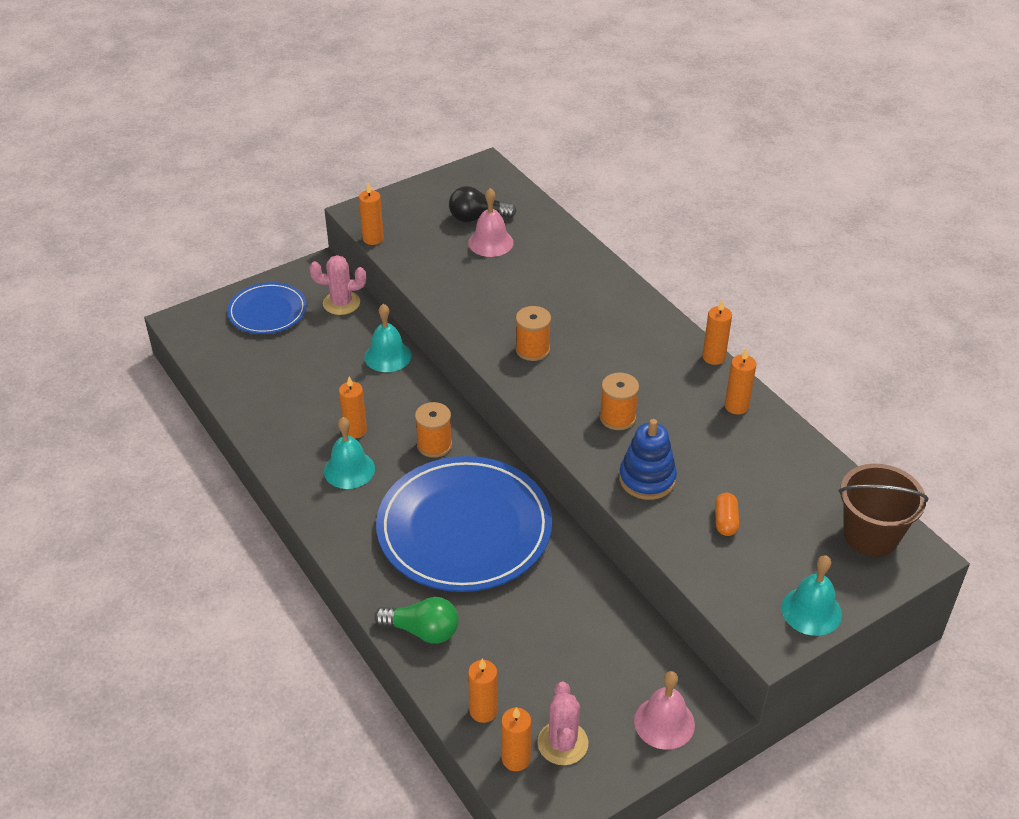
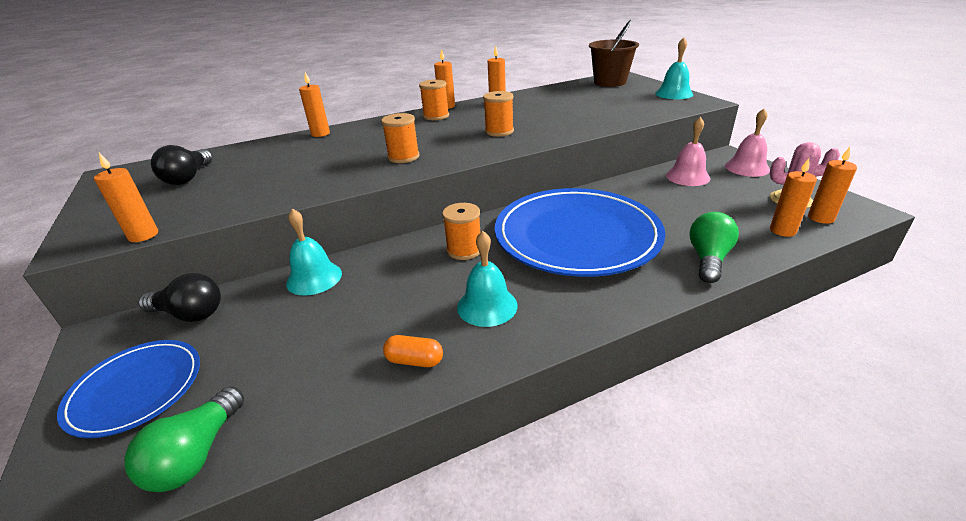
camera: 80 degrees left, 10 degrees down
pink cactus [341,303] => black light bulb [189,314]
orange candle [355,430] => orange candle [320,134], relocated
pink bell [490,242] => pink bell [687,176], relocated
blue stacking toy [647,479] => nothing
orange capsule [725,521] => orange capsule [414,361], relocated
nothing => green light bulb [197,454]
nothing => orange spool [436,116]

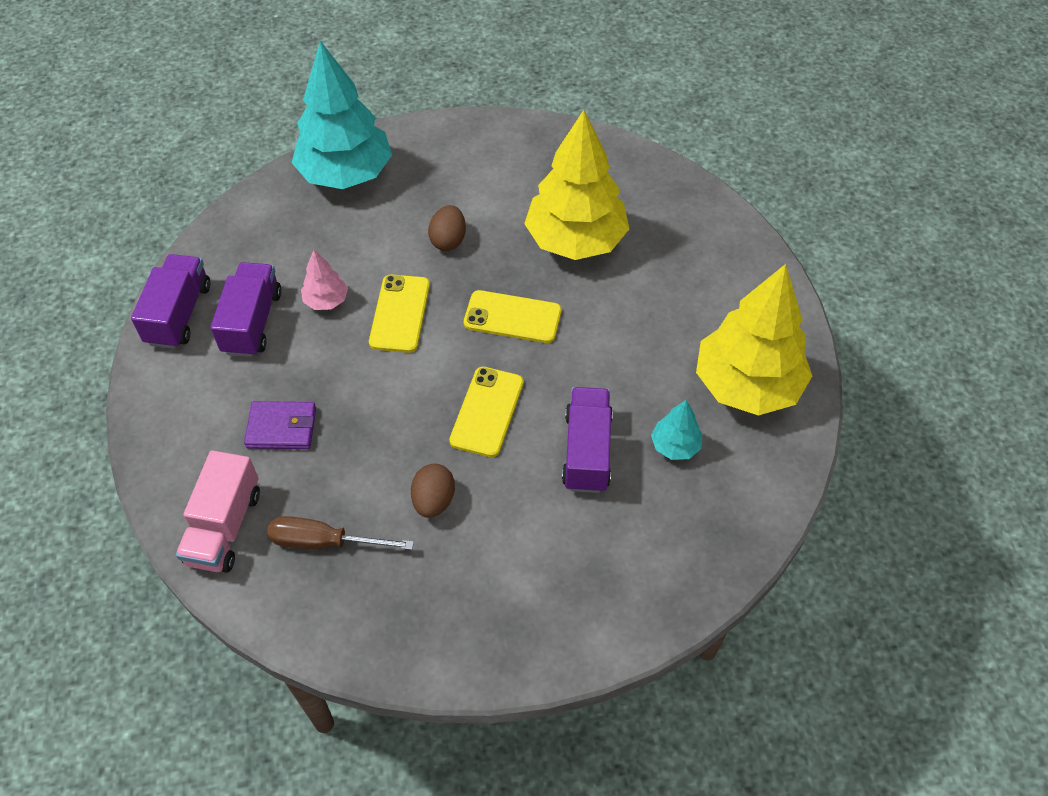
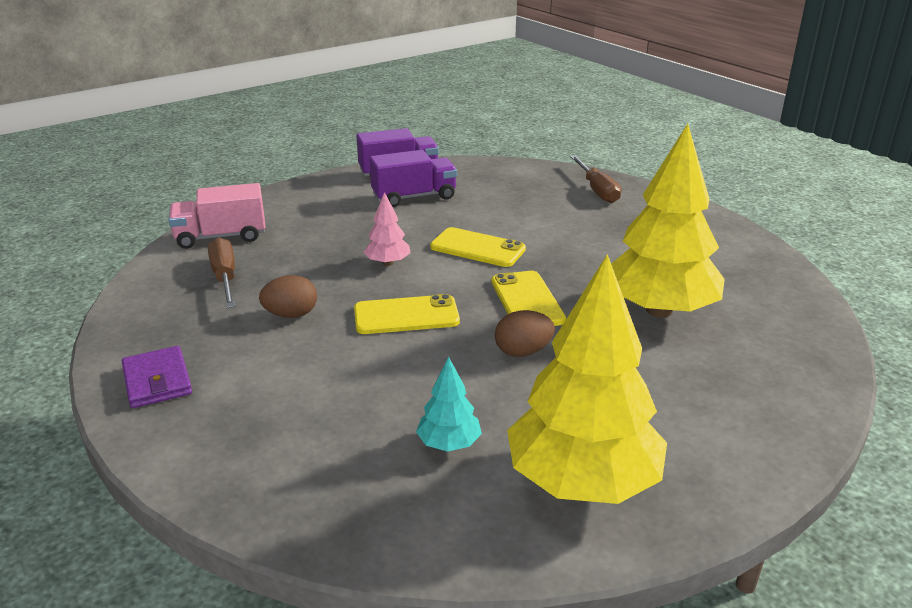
camera: 65 degrees right, 25 degrees down
purple wallet [282,428] => purple wallet [157,381], relocated
turquoise tree [346,174] => brown screwdriver [597,190]
pink tree [326,300] => pink tree [387,263], relocated
yellow phone [400,313] => yellow phone [477,248], 45 degrees clockwise
brown egg [448,240] => brown egg [523,352], relocated
purple truck [587,451] => nothing

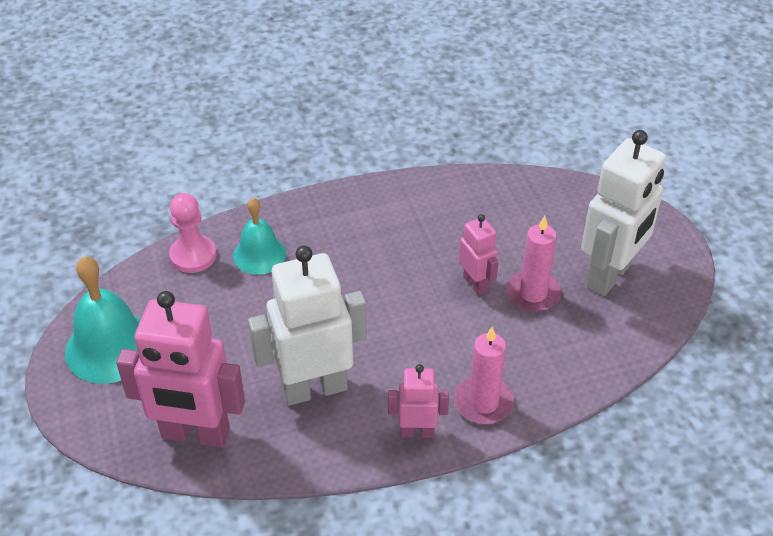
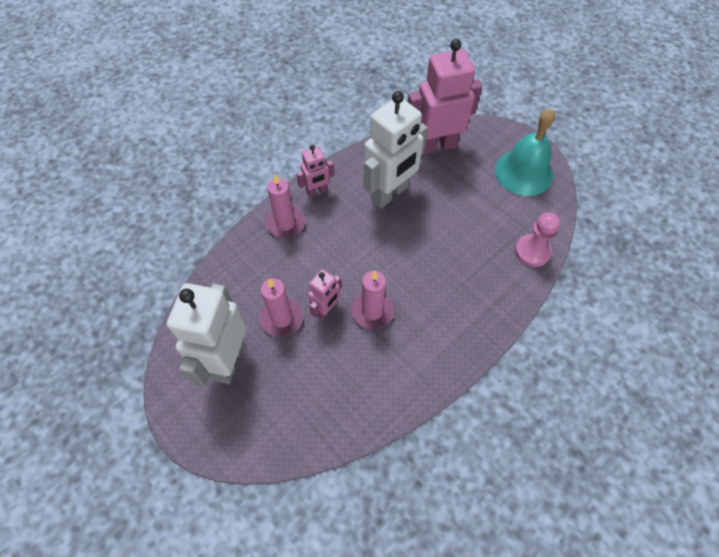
camera: 155 degrees right, 15 degrees up
turquoise bell [259,254] => nothing
pink robot [475,284] => pink robot [326,309], 90 degrees counterclockwise
nothing => pink candle [372,311]

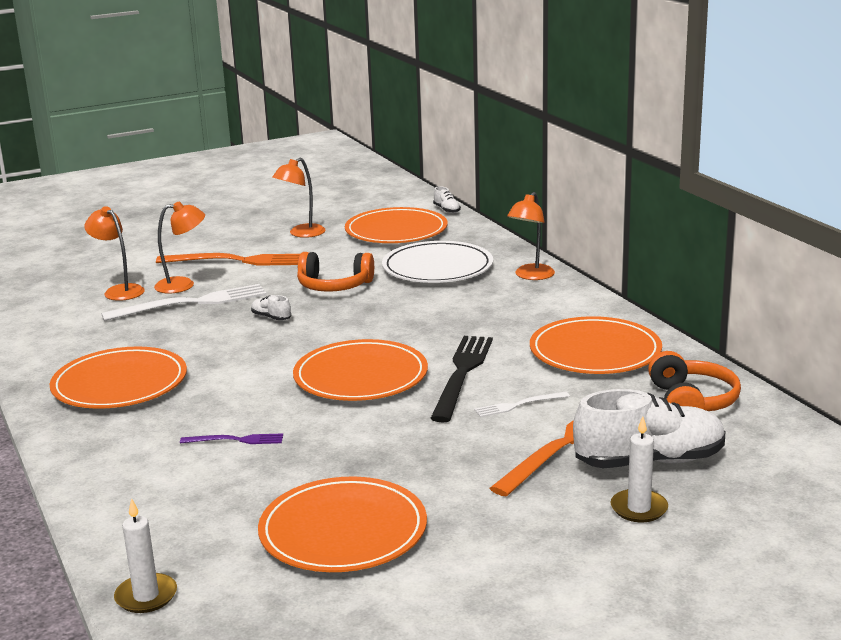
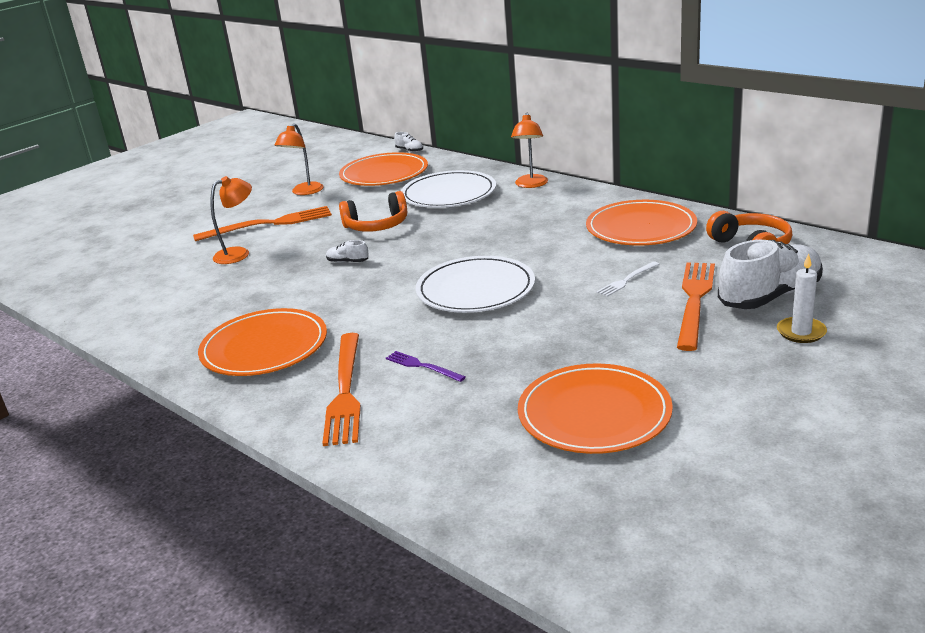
camera: 20 degrees left, 5 degrees up
orange lamp [119,291] => nothing
white fork [191,303] => nothing
white candle [146,596] => nothing
purple fork [236,440] => purple fork [422,366], 120 degrees counterclockwise
orange plate [361,376] => white plate [475,289]
black fork [462,374] => nothing
nothing => orange fork [345,391]

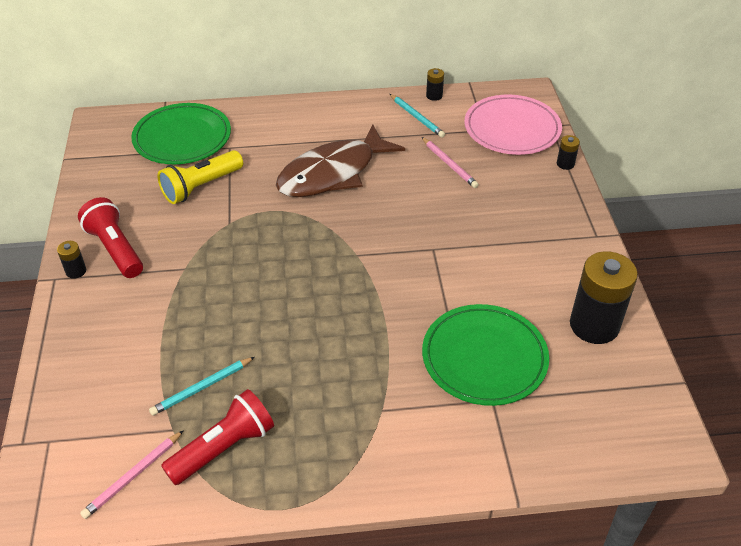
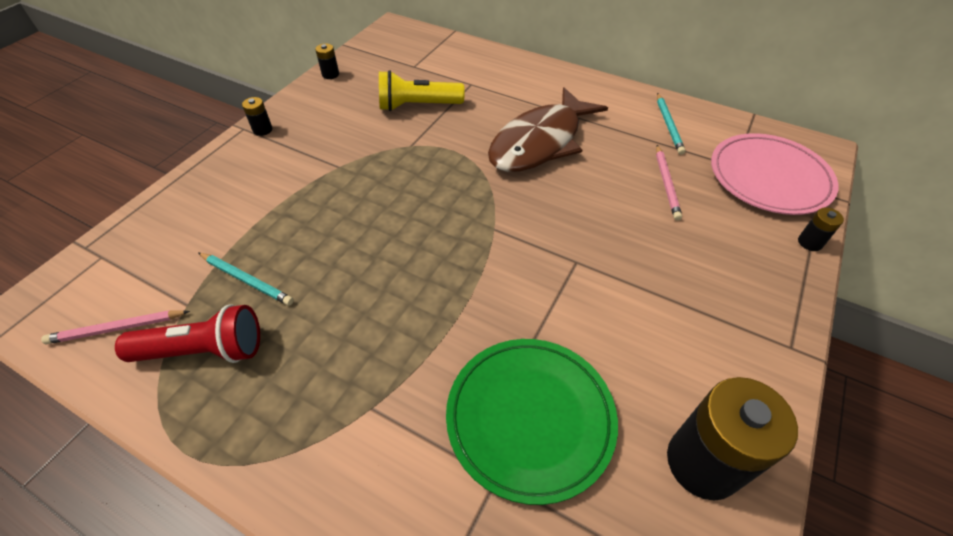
camera: 35 degrees right, 5 degrees up
red flashlight [115,249] => nothing
green plate [182,138] => nothing
turquoise pencil [202,387] => turquoise pencil [246,280], 150 degrees counterclockwise
brown fish [332,173] => brown fish [540,142], 45 degrees counterclockwise
black battery [434,96] => black battery [330,74], relocated

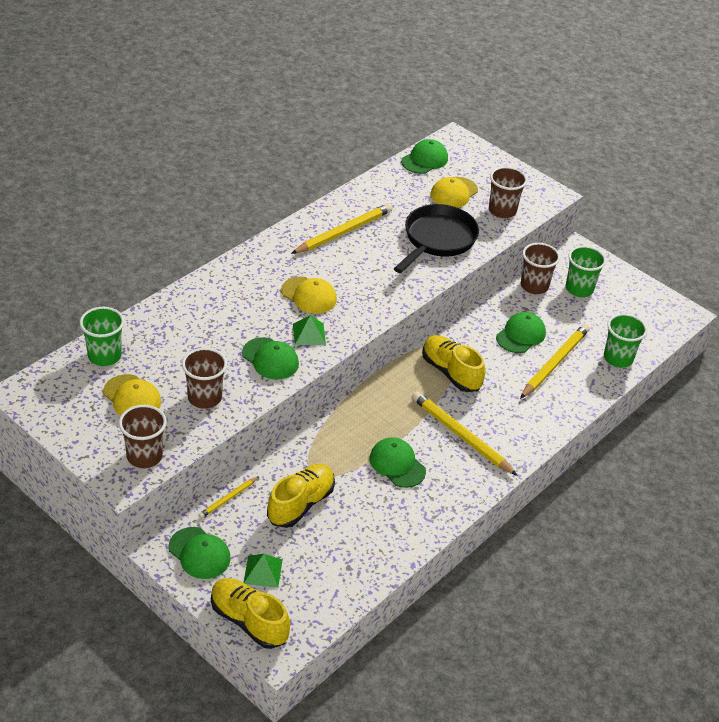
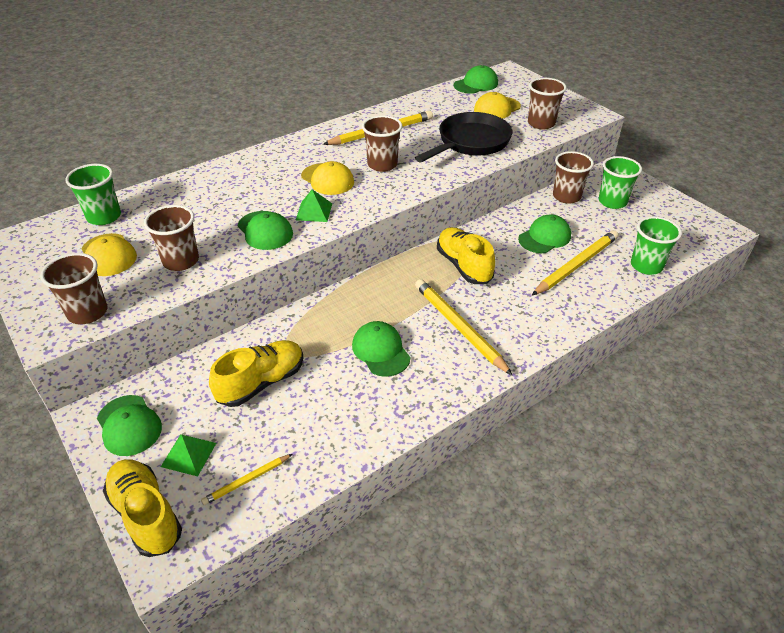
camera: 15 degrees right, 0 degrees up
yellow pencil [228,499] => yellow pencil [247,481], relocated
nothing => brown cup [382,165]

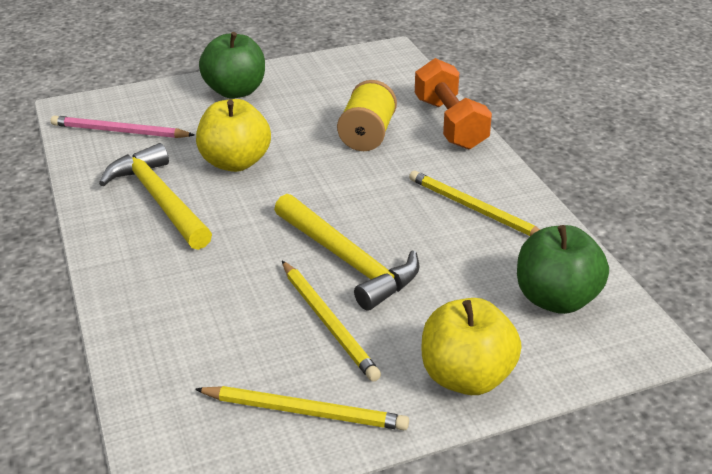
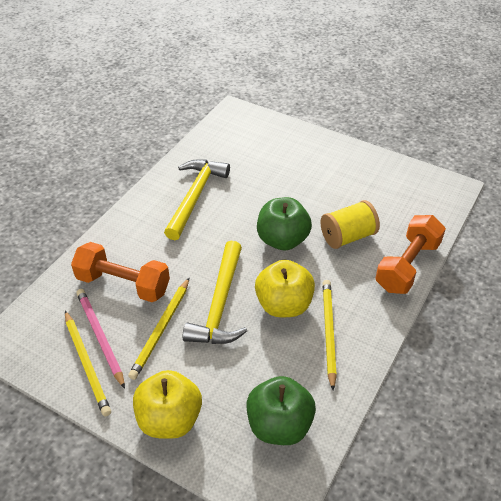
camera: 50 degrees right, 10 degrees up
pink pencil [119,131] => pink pencil [100,337], relocated
yellow apple [235,162] => yellow apple [284,305], relocated
green apple [235,91] => green apple [282,240], relocated
nothing => orange dumbbell [123,284]

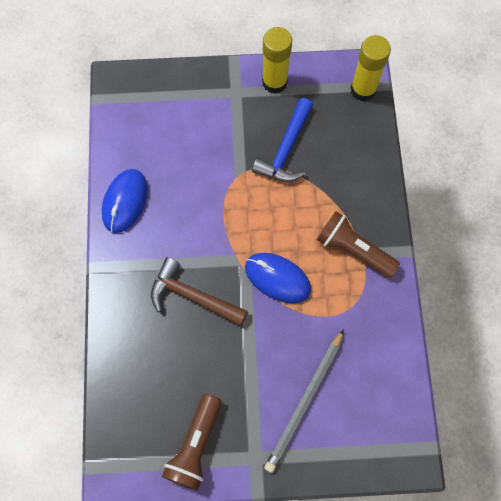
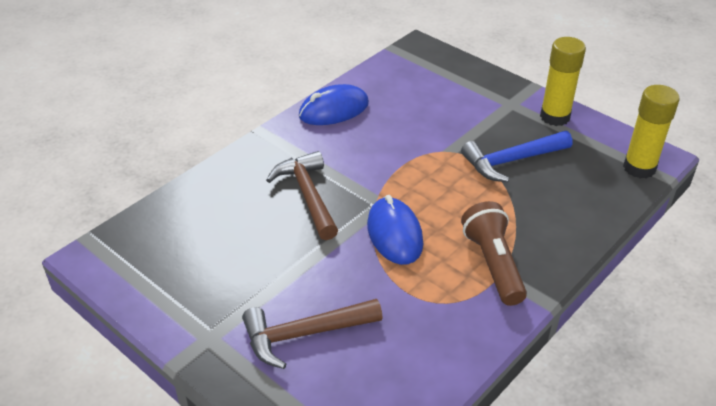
camera: 45 degrees right, 30 degrees down
brown flashlight [196,445] => nothing
grey pencil [304,402] => brown hammer [304,334]

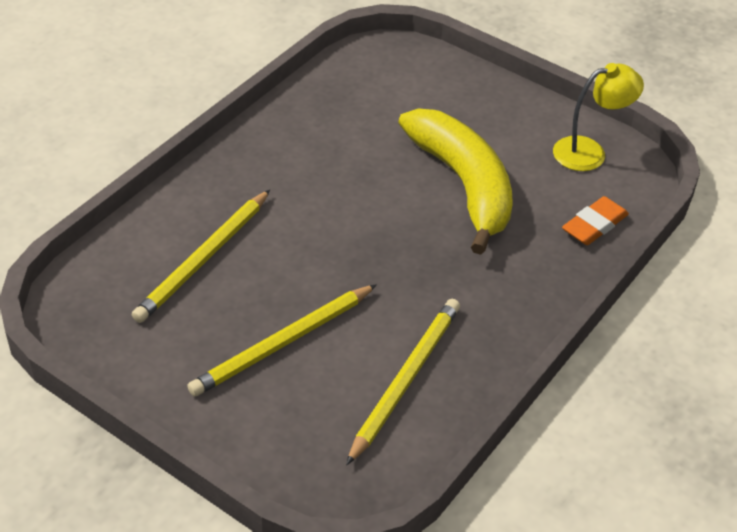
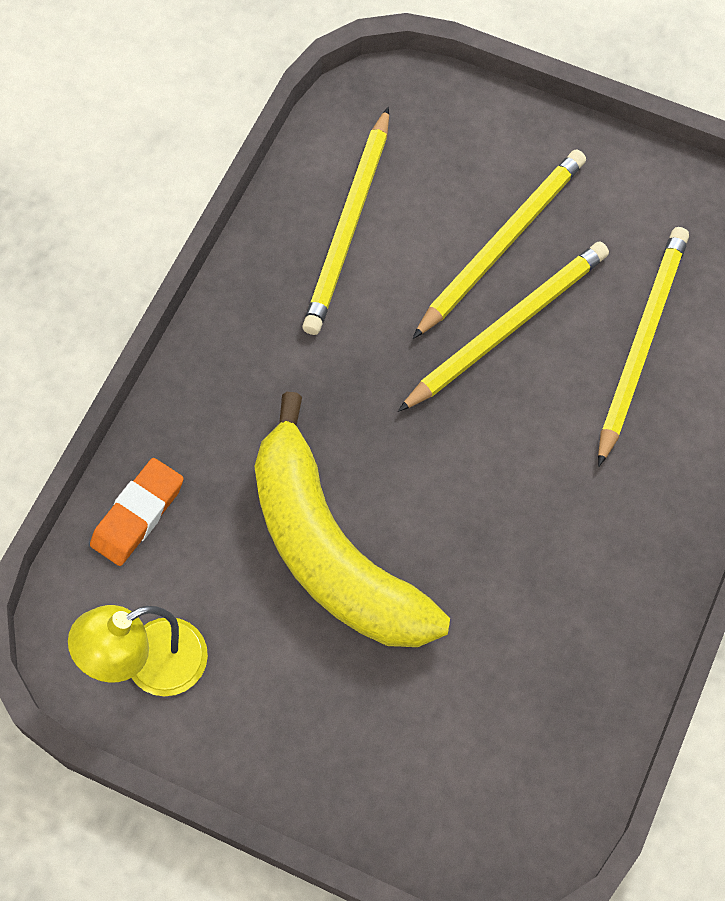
camera: 170 degrees right, 20 degrees up
nothing => yellow pencil [507,327]

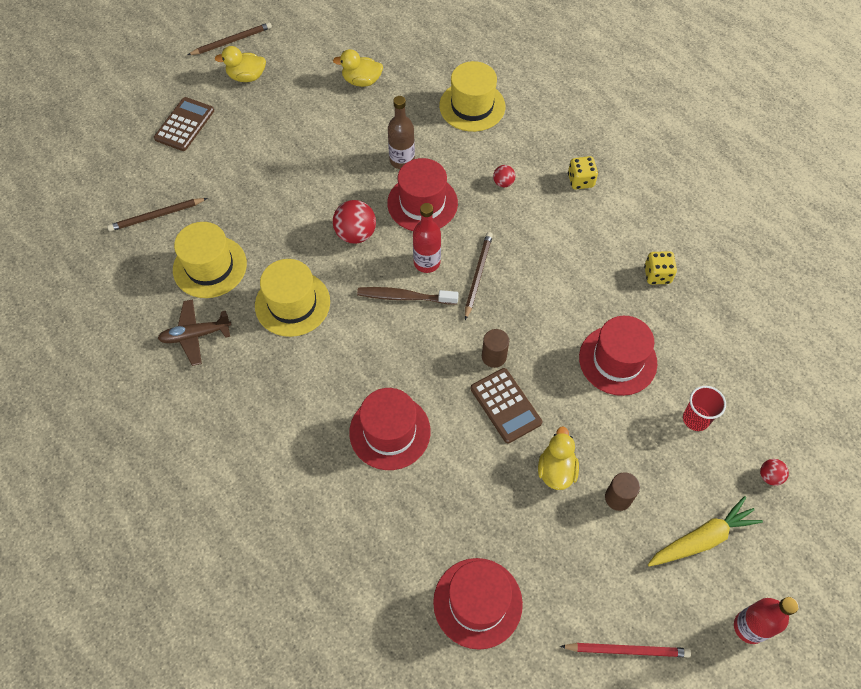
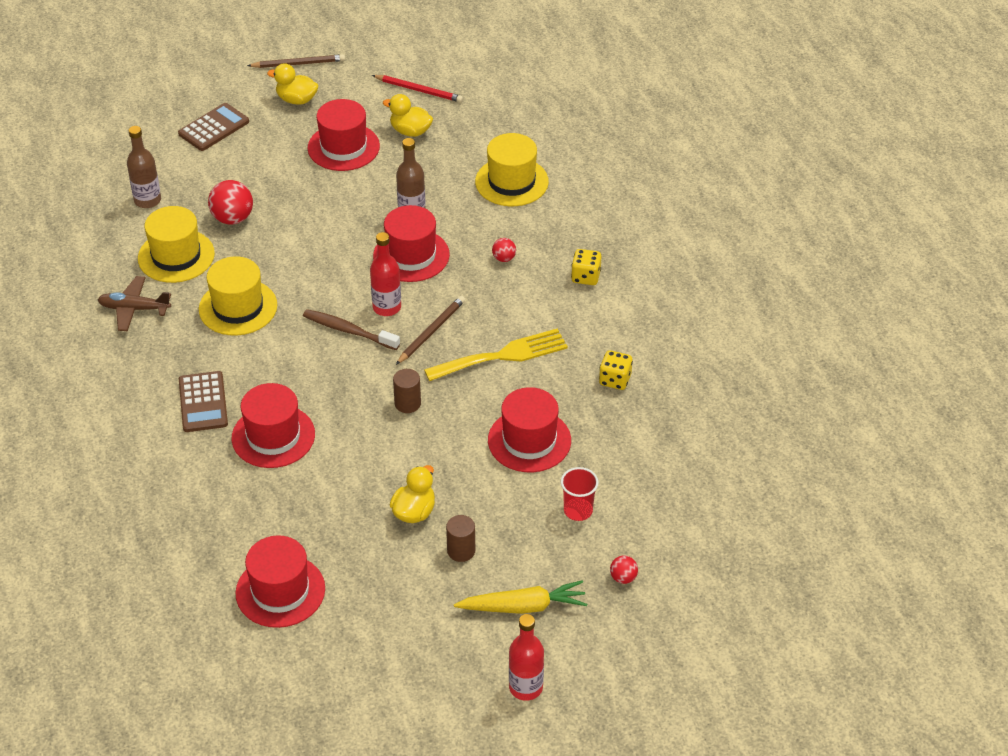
camera: 20 degrees right, 15 degrees down
brown pencil [156,216] => brown bottle [147,200]
red ball [356,234] => red ball [232,218], relocated
brown calculator [505,405] => brown calculator [203,402], relocated
red pencil [627,650] => red pencil [419,90], relocated
nothing => red hat [343,147]
nothing => yellow fork [502,356]

